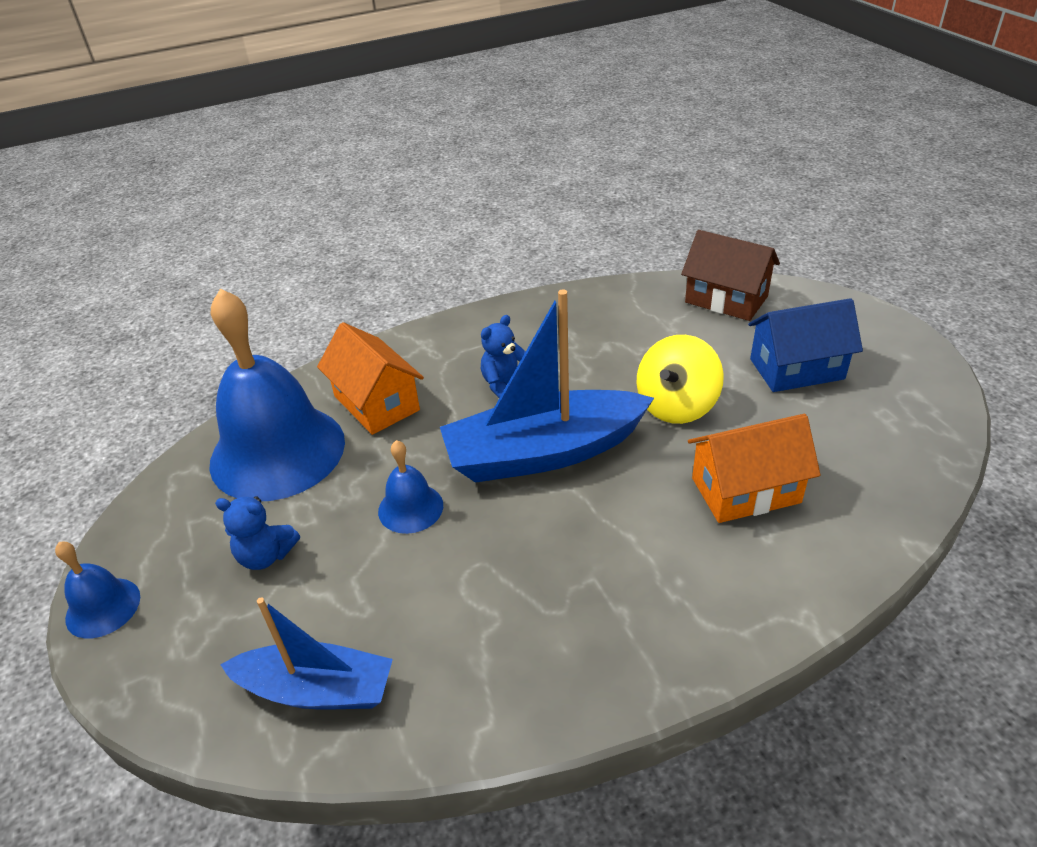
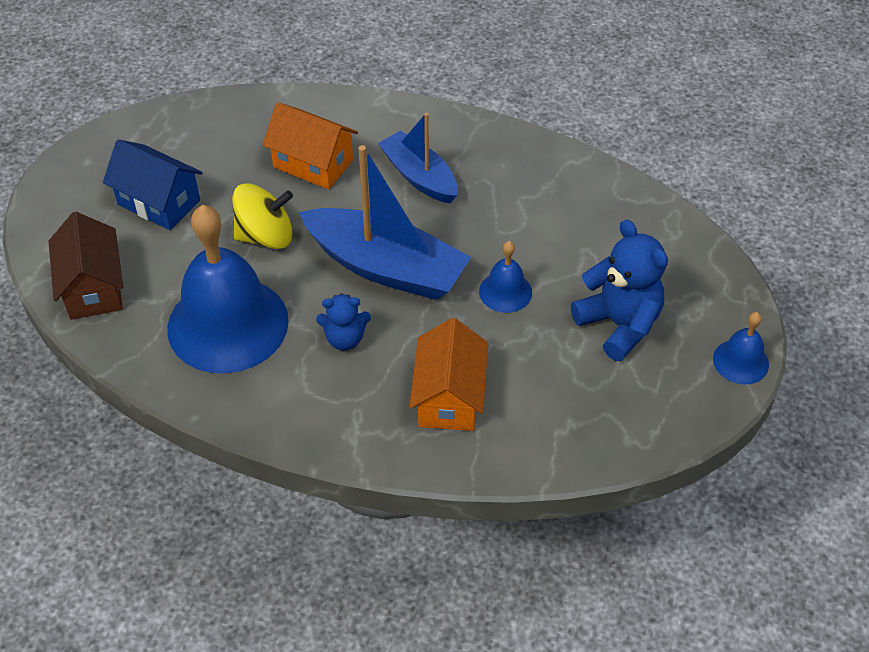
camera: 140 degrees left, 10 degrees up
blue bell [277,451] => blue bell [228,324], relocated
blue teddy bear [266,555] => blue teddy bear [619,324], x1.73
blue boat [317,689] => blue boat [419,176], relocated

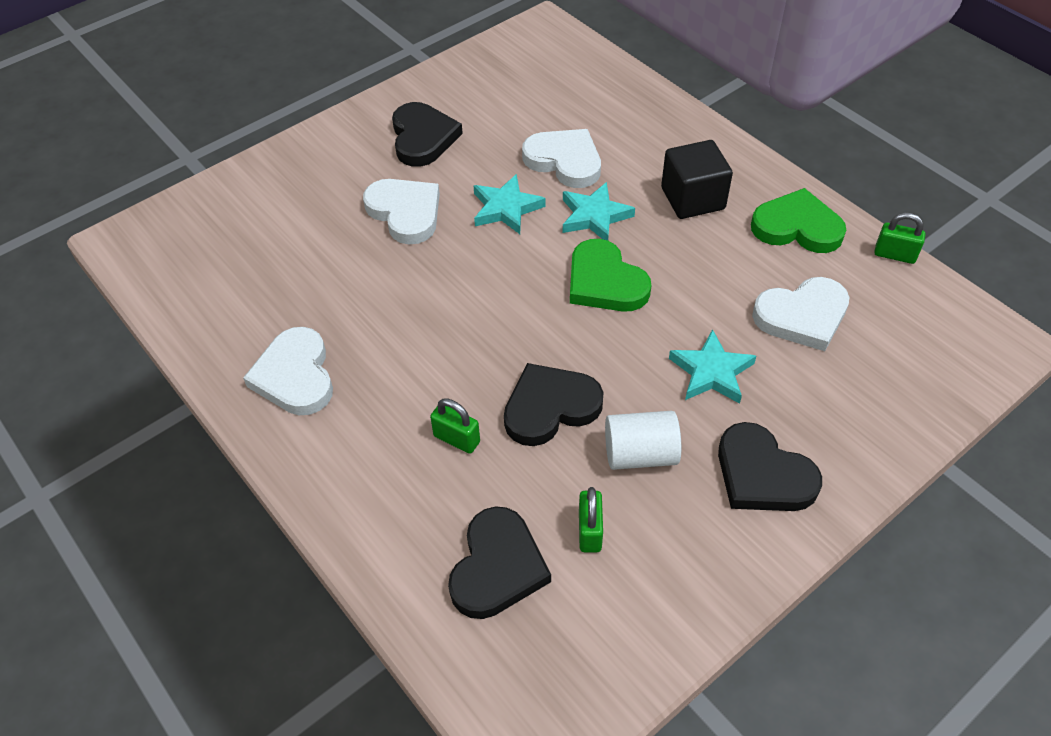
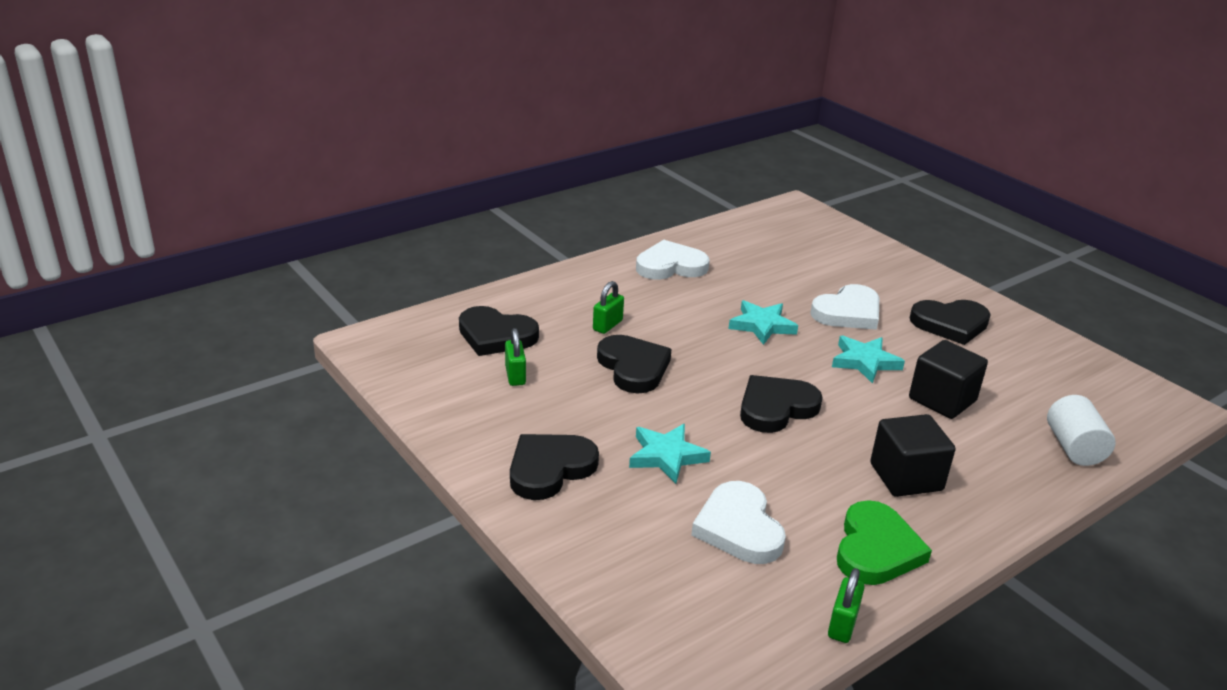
camera: 90 degrees right, 20 degrees down
white heart [564,161] => black cube [942,400]
turquoise star [594,216] => turquoise star [762,325], relocated
green heart [605,282] => black heart [776,408]
green padlock [589,531] => green padlock [515,375], 75 degrees clockwise
white cylinder [640,454] => white cylinder [1073,448], relocated

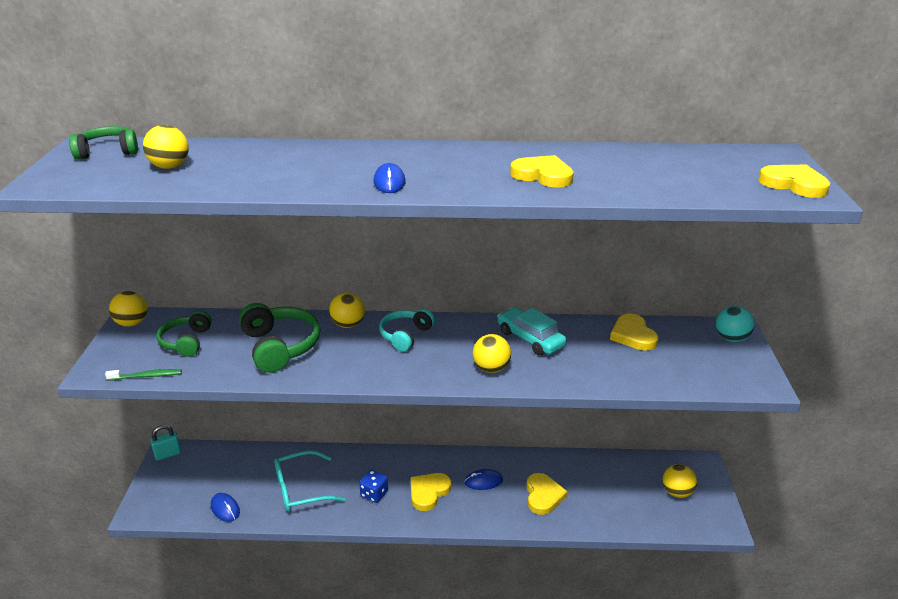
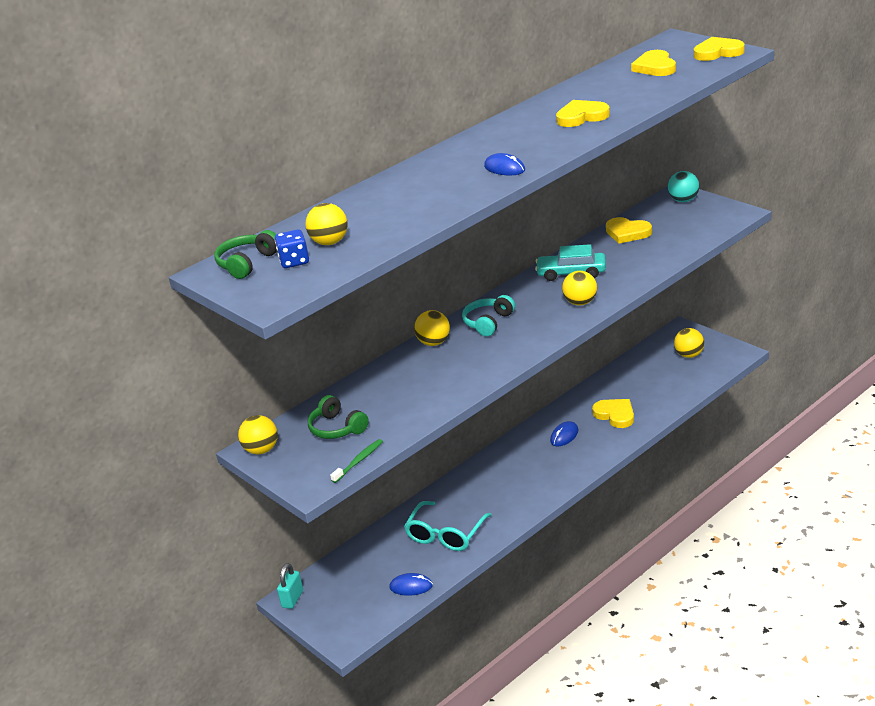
camera: 40 degrees left, 0 degrees up
green headphones [280,346] => nothing
blue dice [374,494] => blue dice [294,261], relocated
turquoise headphones [405,335] => turquoise headphones [488,322], 45 degrees clockwise
yellow heart [428,492] => yellow heart [655,67], relocated

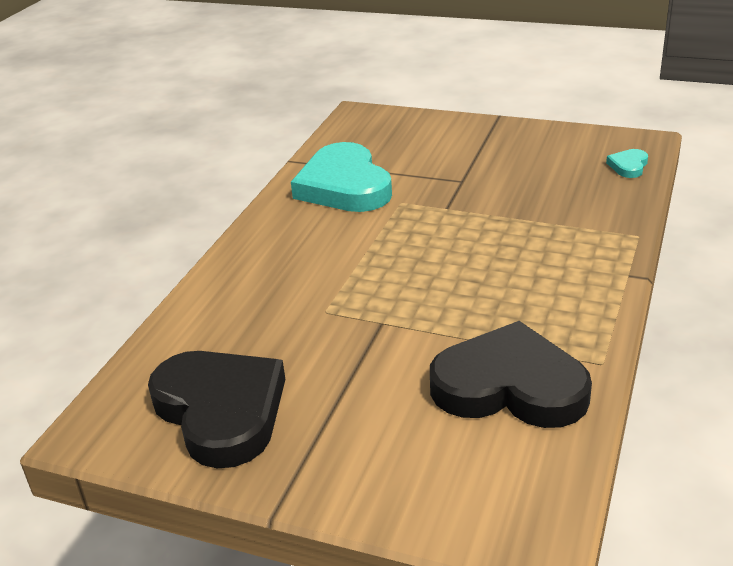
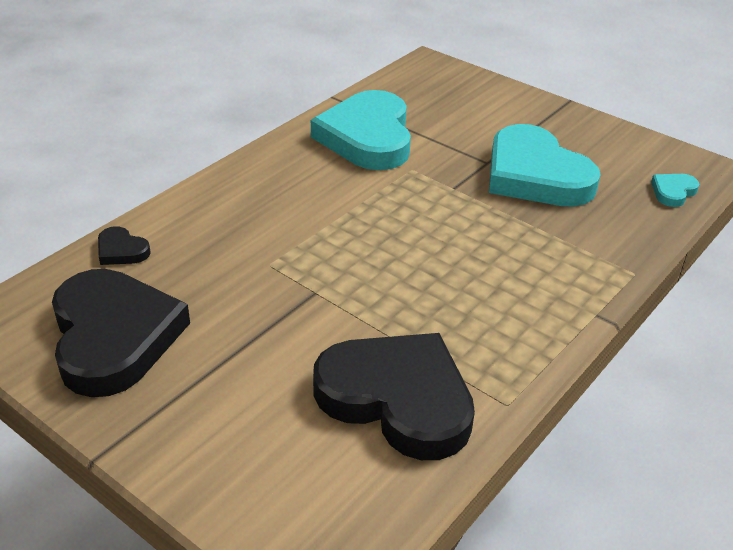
camera: 15 degrees right, 5 degrees up
nothing => black heart [121,250]
nothing => turquoise heart [535,175]

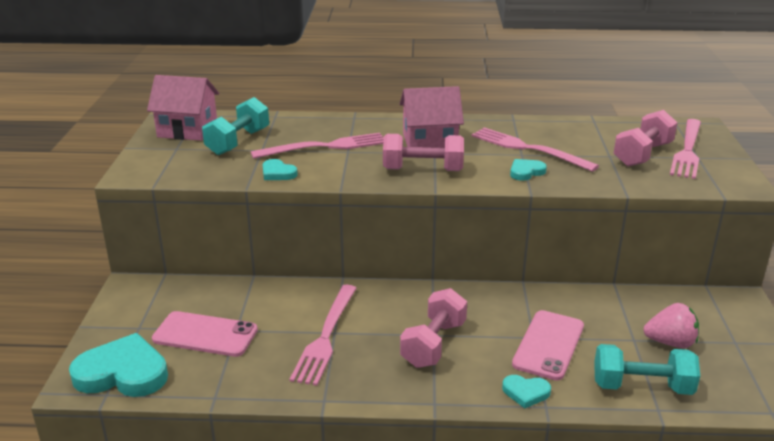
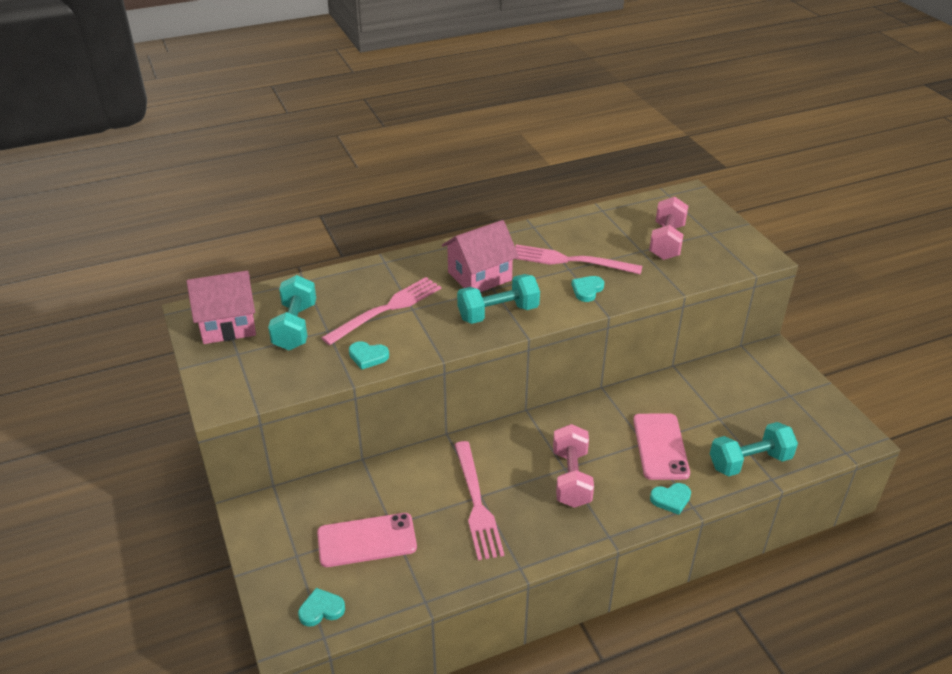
camera: 25 degrees left, 10 degrees up
turquoise heart [123,373] => turquoise heart [321,609], x0.49
pink dumbbell [423,170] => turquoise dumbbell [498,313]
pink strawberry [670,342] => nothing
pink fork [687,150] => nothing

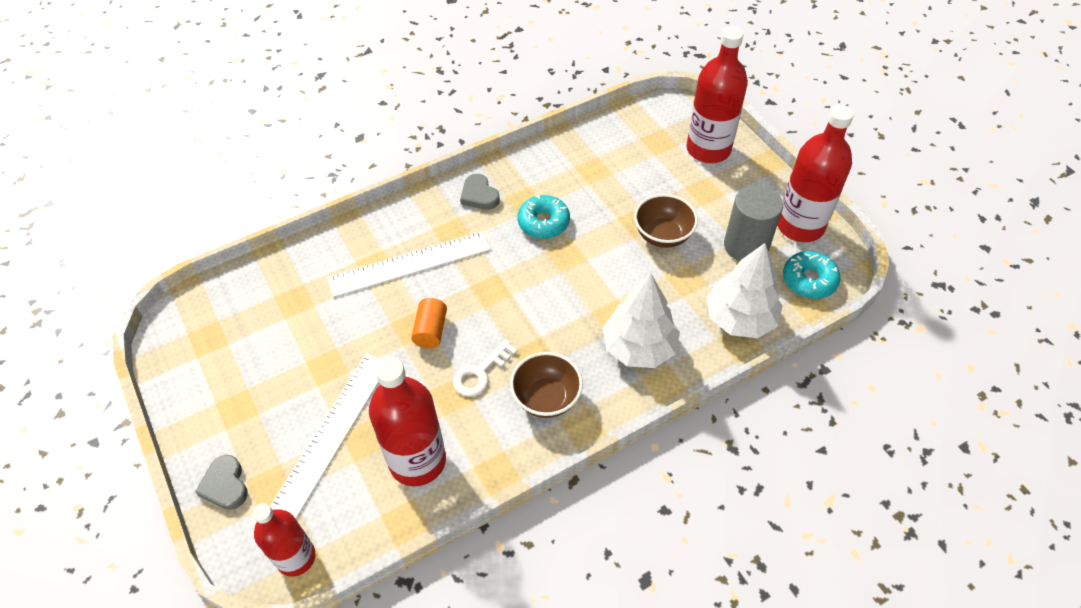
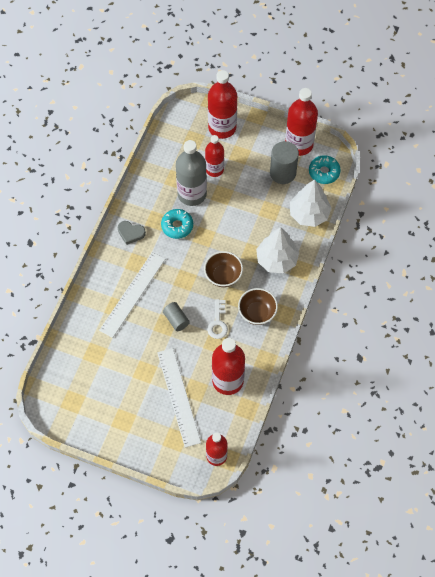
camera: 40 degrees left, 10 degrees up
grey heart [225,485] => nothing
orange cylinder [431,330] => grey cylinder [176,320]
brown bowl [663,235] => brown bowl [223,276], relocated
nothing => grey bottle [192,194]
nothing => red bottle [214,169]

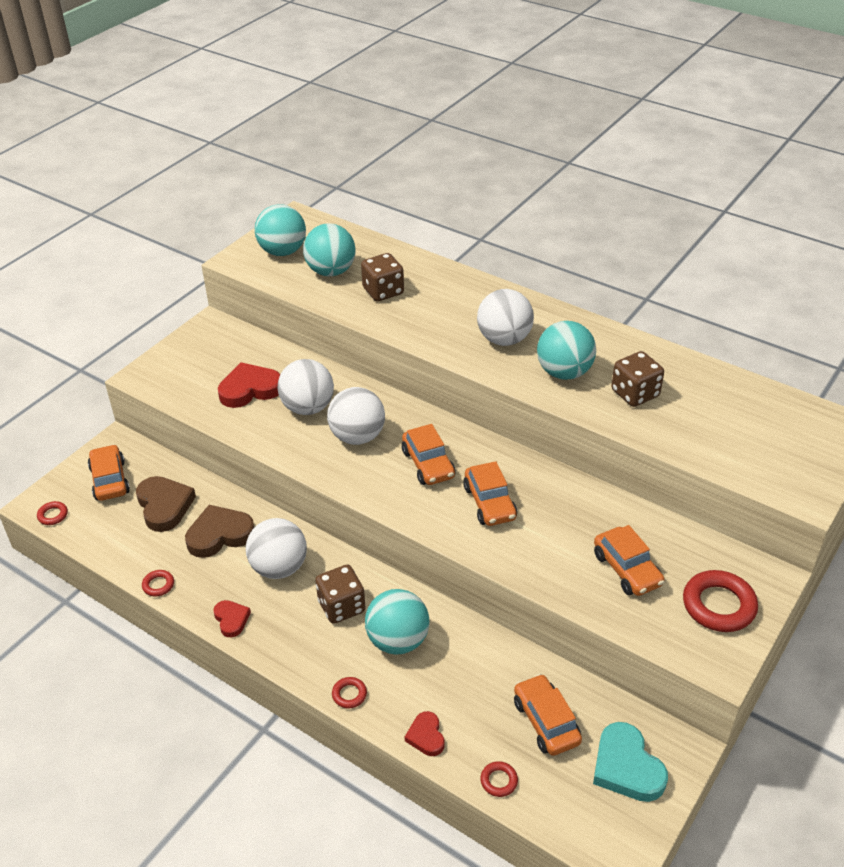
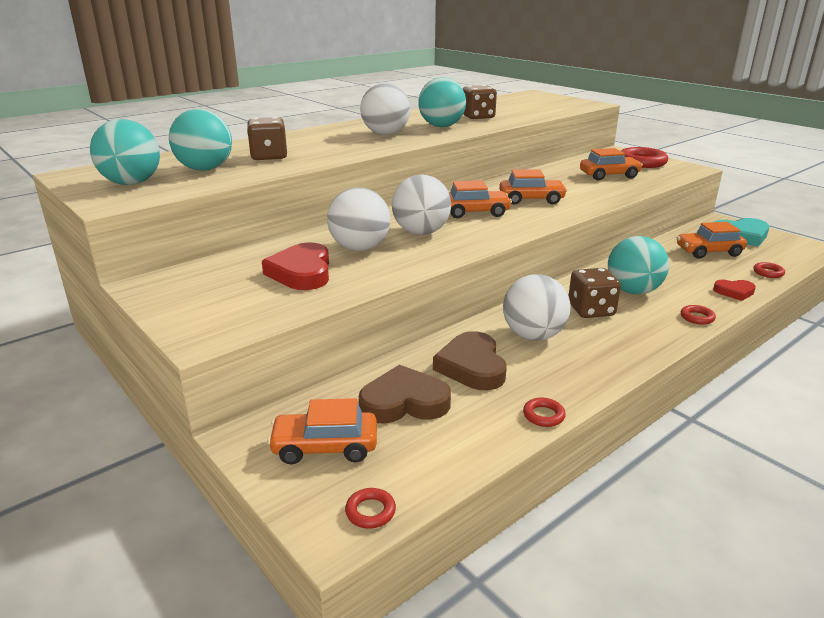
camera: 75 degrees left, 15 degrees down
red heart [231,619] => nothing

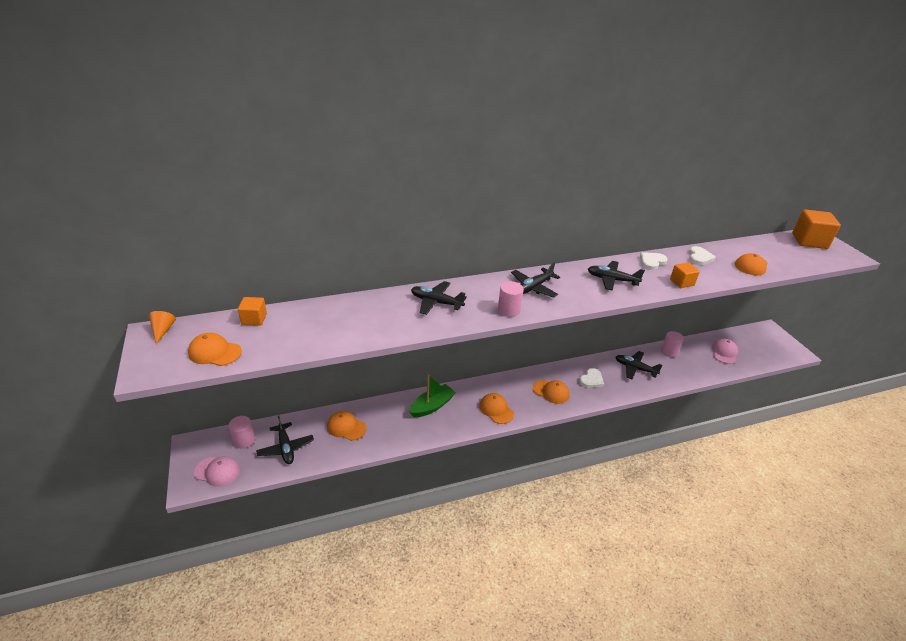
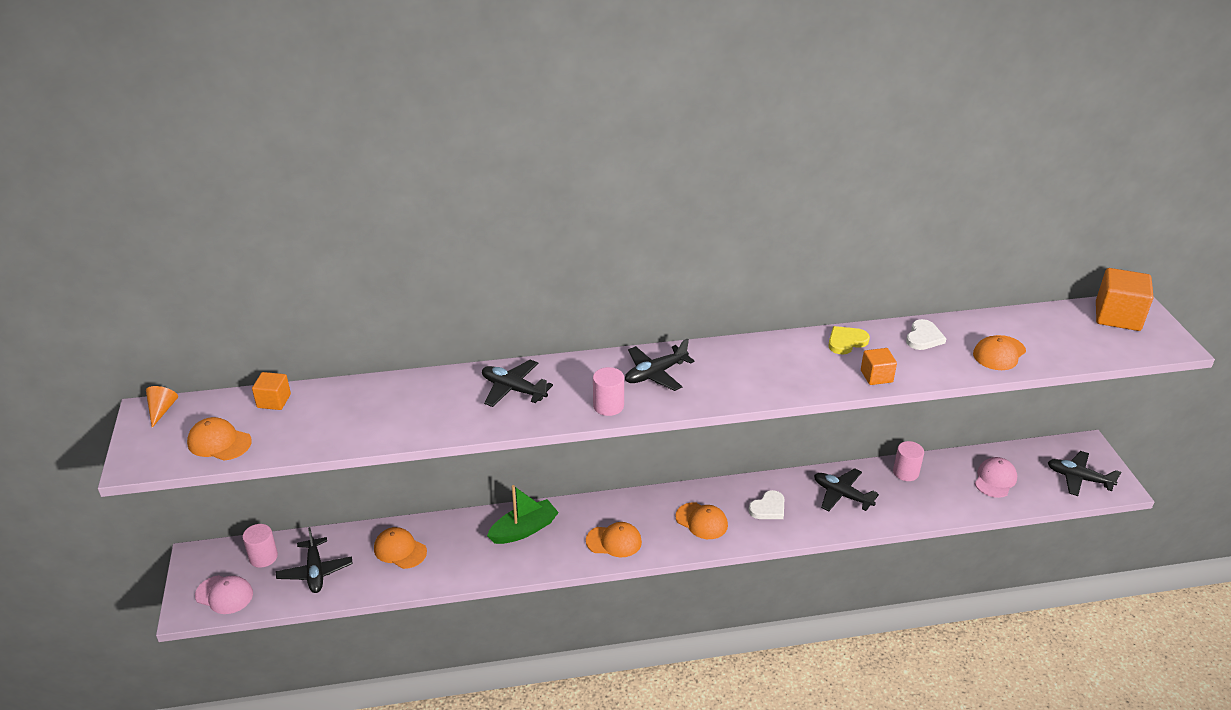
camera: 10 degrees right, 0 degrees up
orange cap [496,409] => orange cap [614,541], 120 degrees clockwise
black plane [612,280] => black plane [1078,478], relocated
white heart [652,262] => yellow heart [846,342]

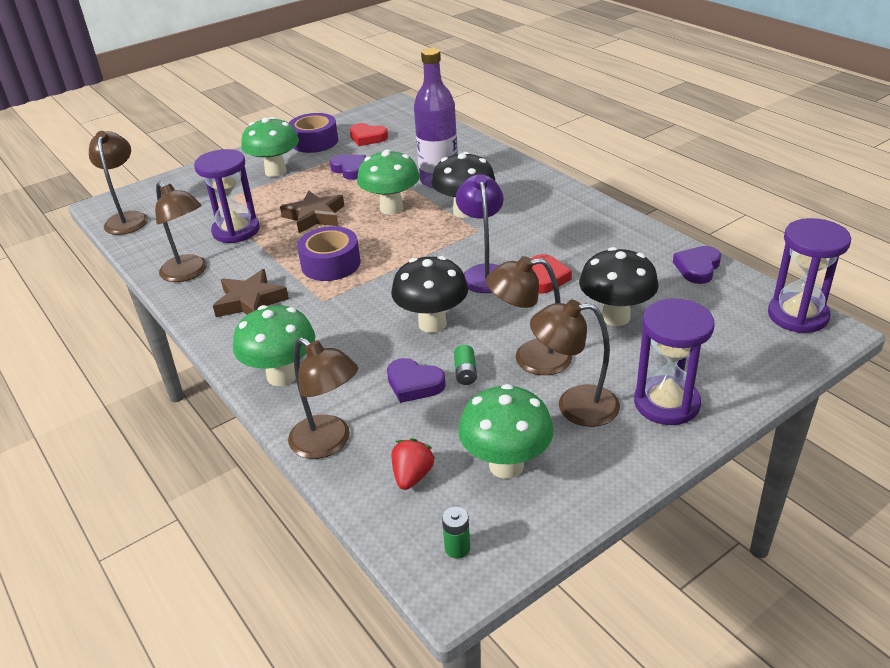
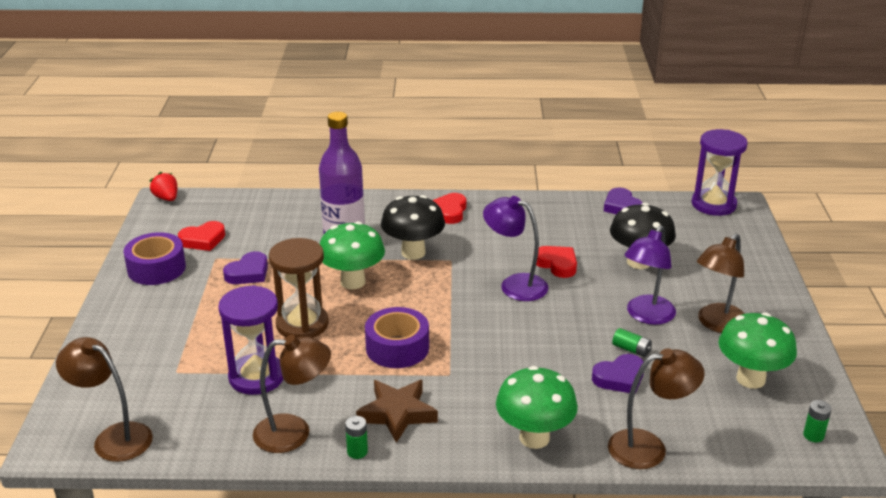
camera: 55 degrees left, 5 degrees down
green mushroom [275,171] => nothing
brown star [314,216] => brown hourglass [302,324]
purple heart [350,170] => purple heart [248,273], 135 degrees clockwise
black mushroom [432,324] => nothing
red strawberry [412,476] => red strawberry [166,198], relocated
brown lamp [530,358] => purple lamp [646,316]
purple hourglass [666,403] => nothing
nothing => green battery [357,452]
nothing => red heart [449,211]

